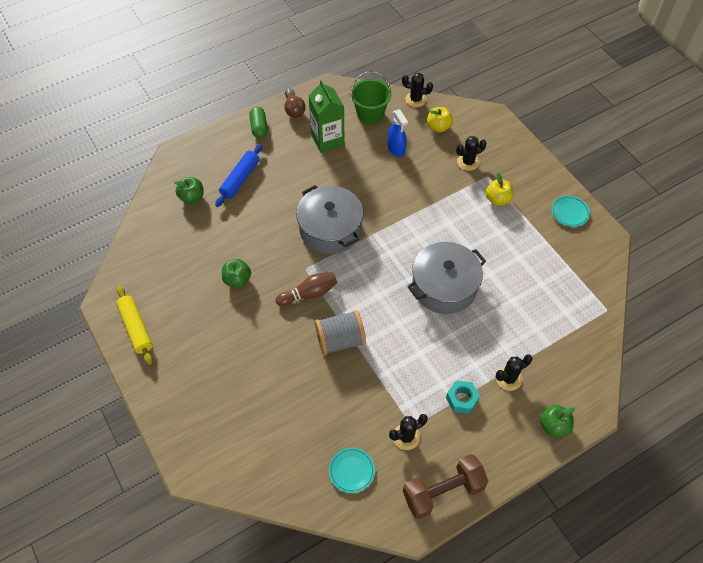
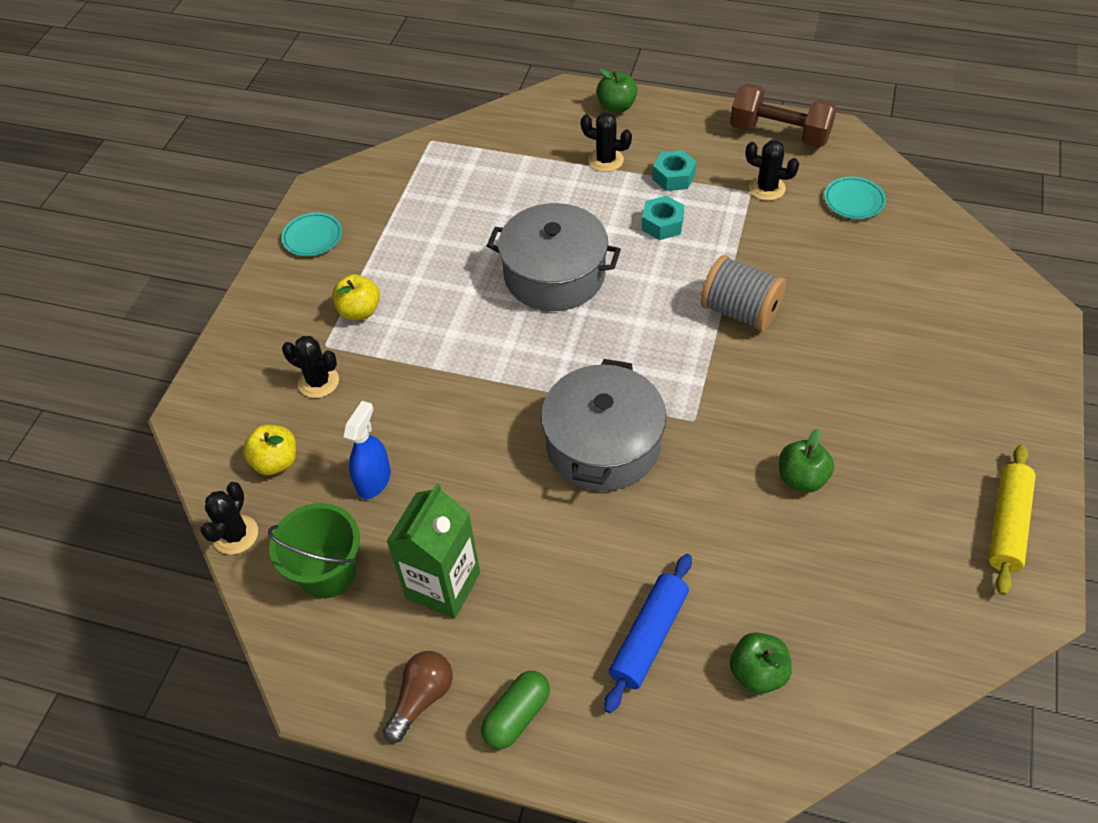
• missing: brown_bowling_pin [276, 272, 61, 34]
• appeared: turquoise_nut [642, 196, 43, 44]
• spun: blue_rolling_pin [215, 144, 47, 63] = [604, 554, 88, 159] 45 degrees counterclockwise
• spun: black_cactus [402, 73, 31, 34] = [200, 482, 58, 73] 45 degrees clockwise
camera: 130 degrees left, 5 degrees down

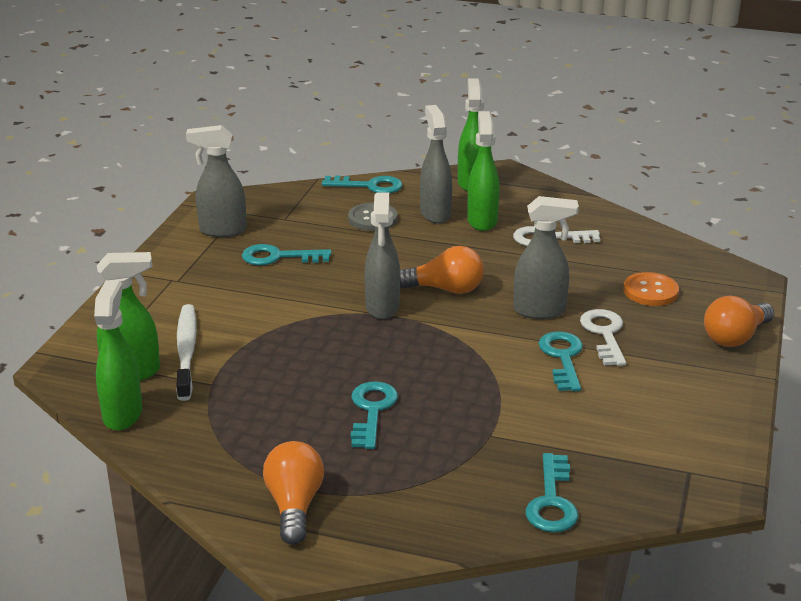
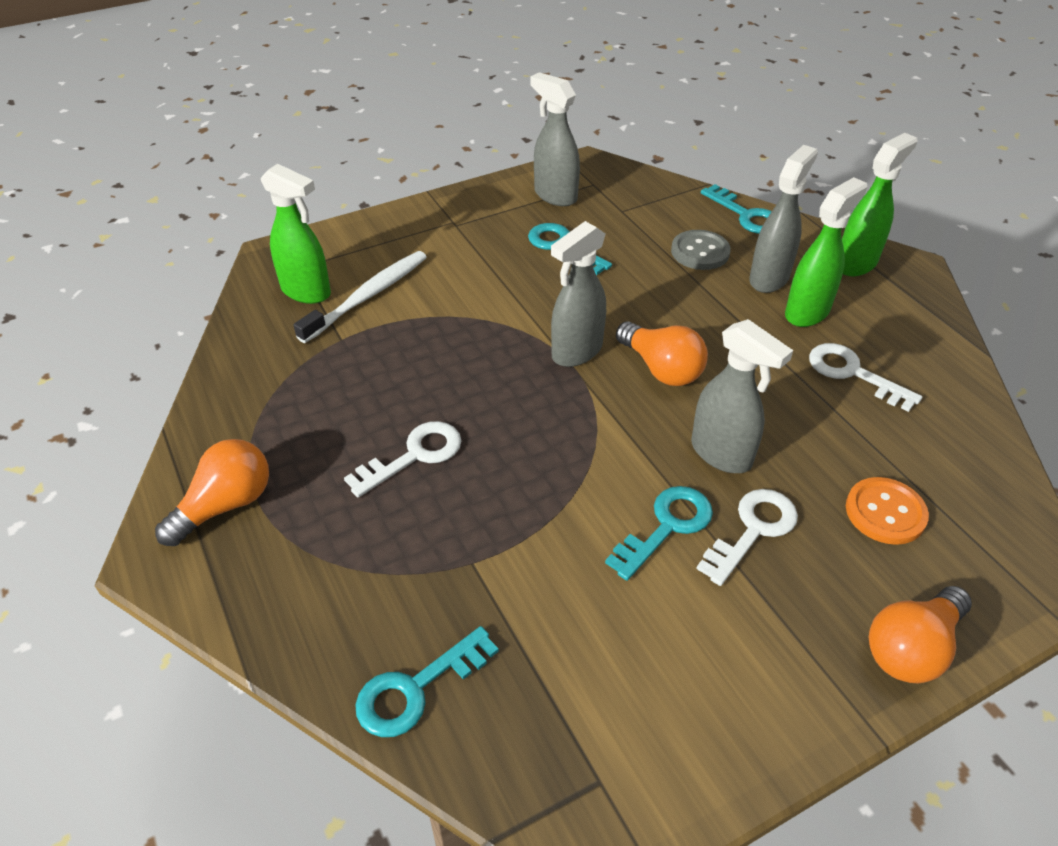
• missing: green_spray_bottle [94, 280, 48, 151]
• colour: turquoise_key [351, 381, 47, 68] to white_key [344, 421, 117, 76]
• spun: orange_light_bulb [704, 296, 70, 51] = [869, 586, 103, 97] 45 degrees counterclockwise
camera: 45 degrees right, 15 degrees up

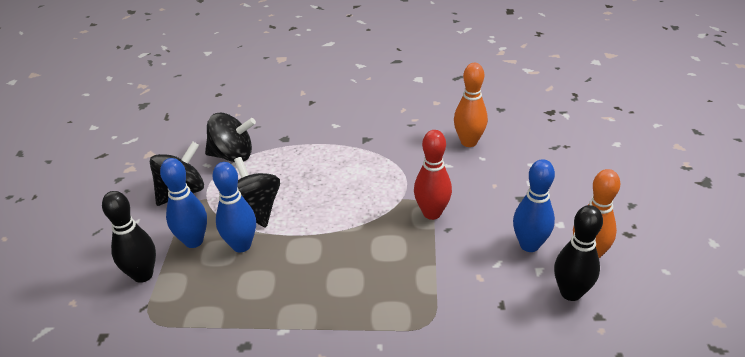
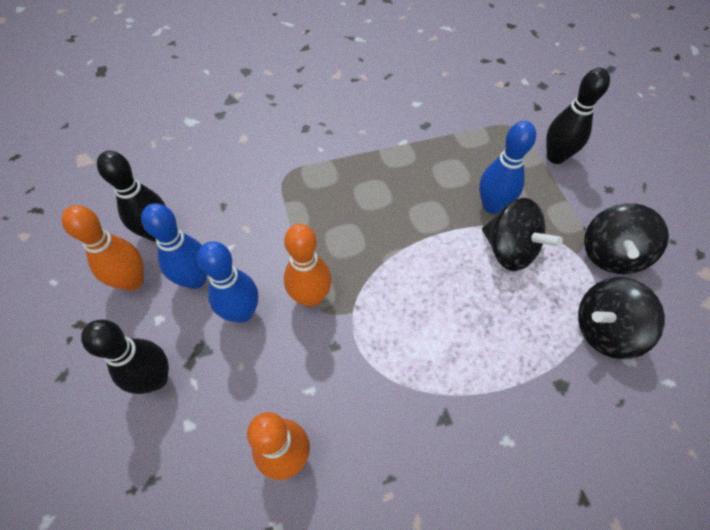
• appeared: black_bowling_pin [81, 319, 88, 75]
• relocated: blue_bowling_pin [160, 158, 47, 90] to [197, 241, 61, 82]
• colour: red_bowling_pin [414, 130, 38, 90] to orange_bowling_pin [284, 224, 48, 83]
camera: 160 degrees right, 20 degrees up

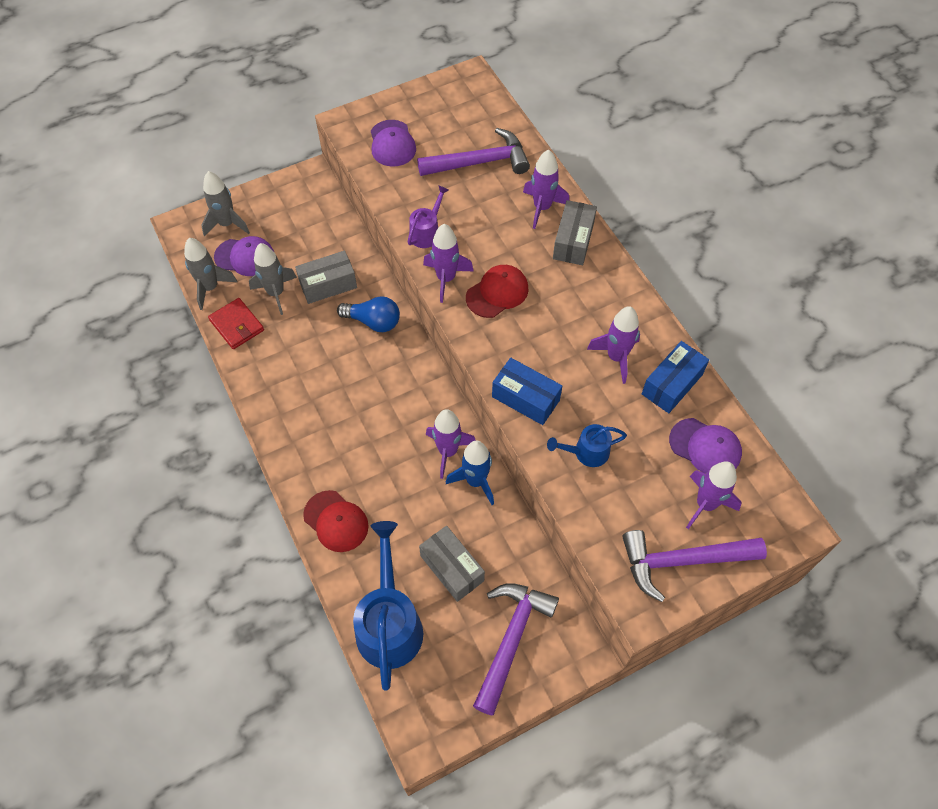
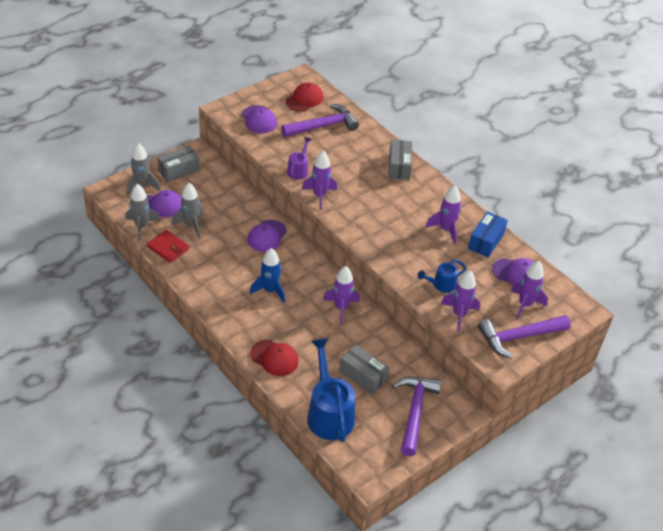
• missing: blue_box [492, 358, 70, 67]
• relocated: grey_box [295, 251, 62, 53] to [157, 145, 43, 37]
• relocated: blue_rocket [446, 441, 48, 64] to [250, 248, 35, 55]
• relocated: red_cap [466, 265, 62, 53] to [286, 82, 37, 30]
• relocated: purple_rocket [523, 149, 46, 80] to [441, 270, 39, 62]
• exchanged: blue_light_bulb [337, 296, 63, 36] to purple_cap [247, 220, 40, 32]
camera: 15 degrees left, 15 degrees down

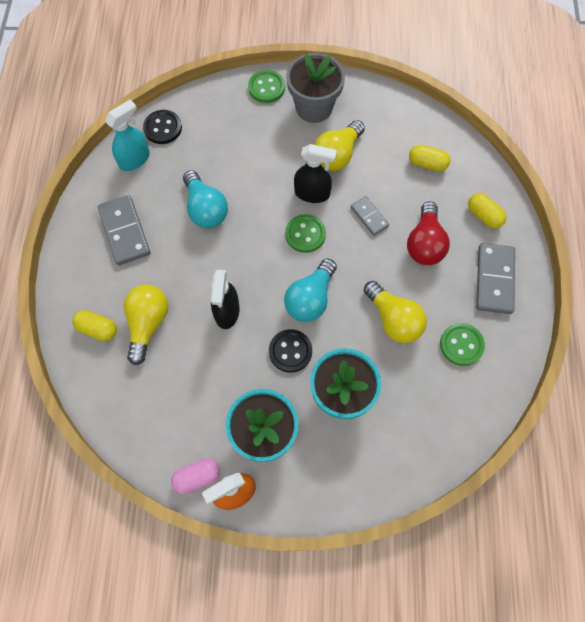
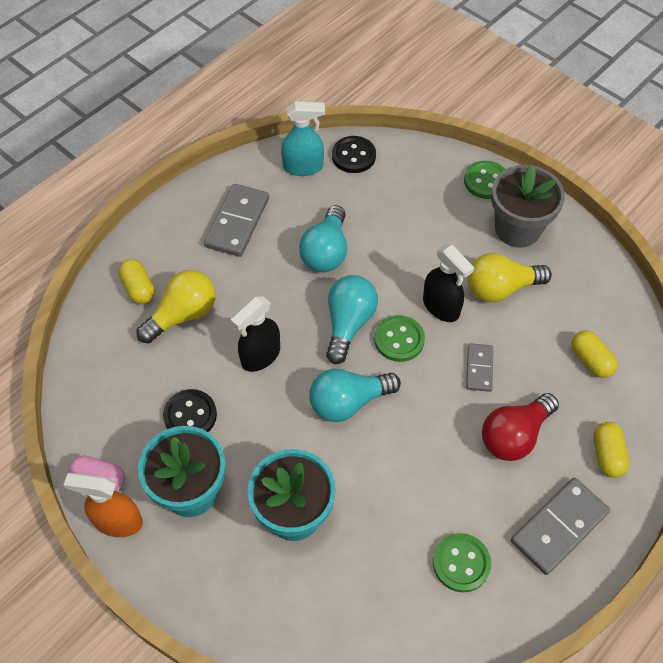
• missing: yellow_light_bulb [364, 281, 63, 62]
• appeared: turquoise_light_bulb [326, 275, 52, 89]
• relocated: black_button [269, 329, 43, 44] to [163, 389, 54, 43]
camera: 40 degrees right, 10 degrees down

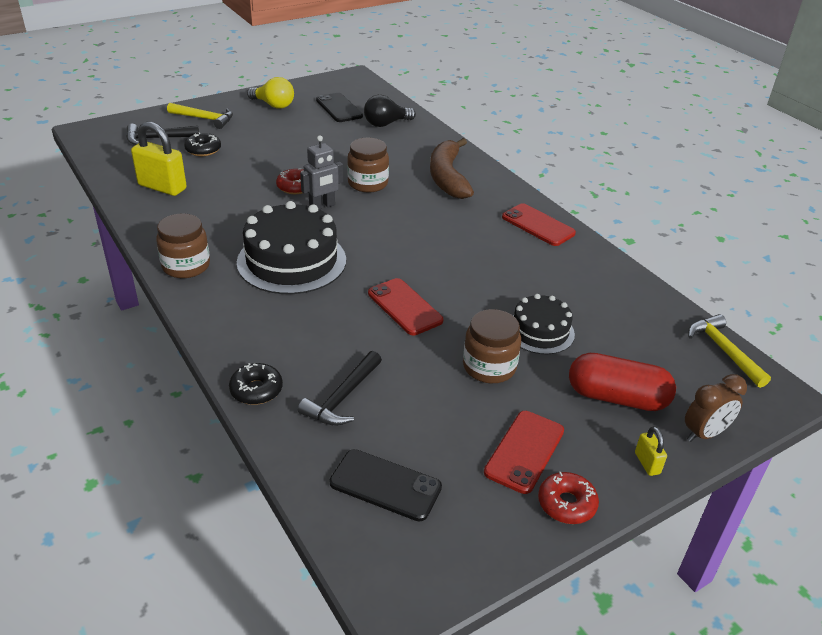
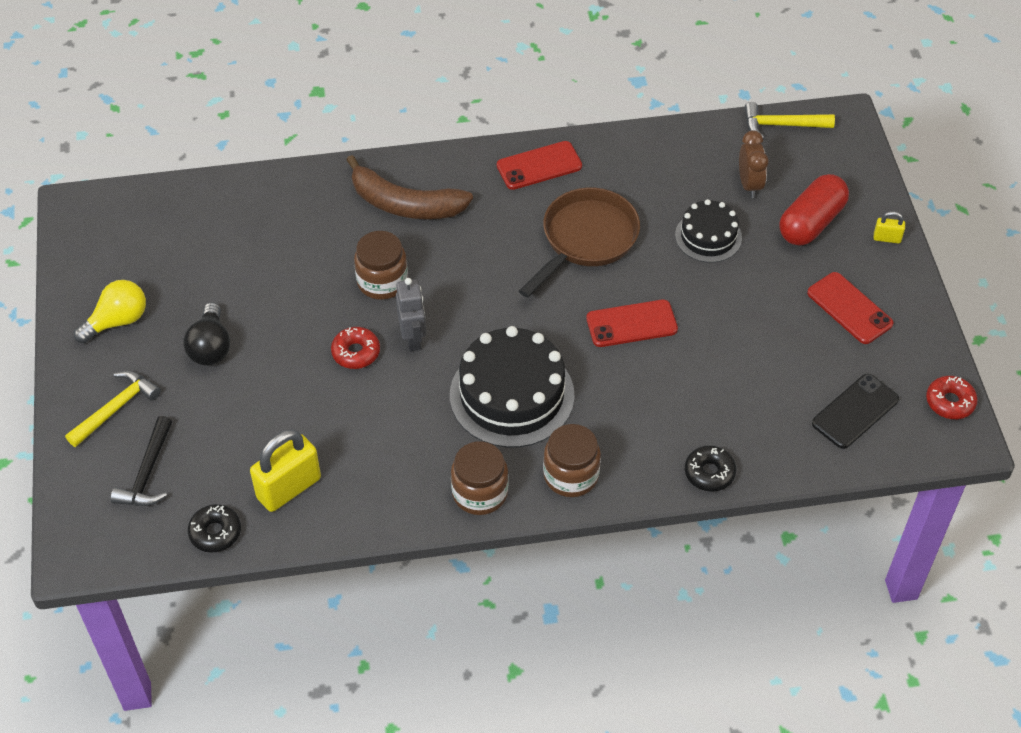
• missing: black_hammer [298, 351, 84, 75]
• missing: black_phone [316, 93, 47, 29]
• appeared: brown_pan [519, 187, 121, 111]
• relocated: black_donut [184, 132, 37, 24] to [188, 504, 53, 49]
• relocated: black_light_bulb [364, 95, 52, 32] to [183, 302, 47, 64]
• relocated: brown_jar [463, 309, 58, 74] to [543, 424, 58, 73]
• relocated: red_donut [538, 472, 61, 52] to [926, 376, 52, 43]
• relocated: brown_clock [685, 374, 62, 68] to [739, 130, 30, 68]
camera: 65 degrees left, 15 degrees up

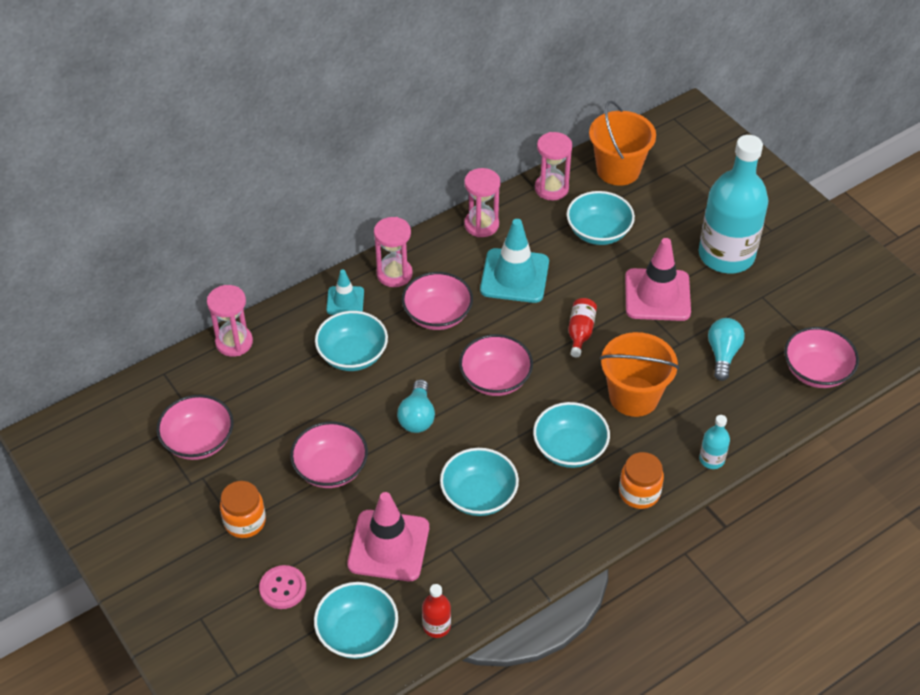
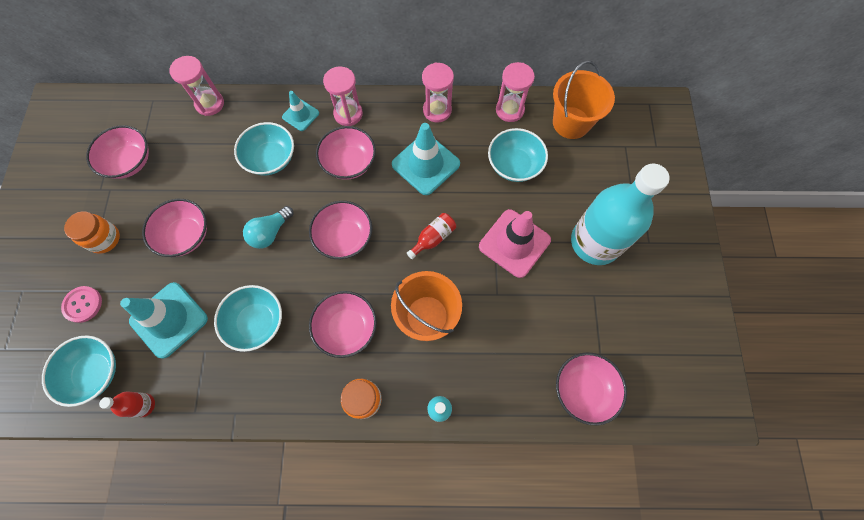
• missing: turquoise_light_bulb [708, 318, 37, 63]
• colour: pink_traffic_cone [347, 492, 82, 89] to turquoise_traffic_cone [120, 282, 88, 77]
• colour: turquoise_bowl [533, 402, 77, 66] to pink_bowl [309, 291, 68, 67]
camera: 35 degrees right, 20 degrees up

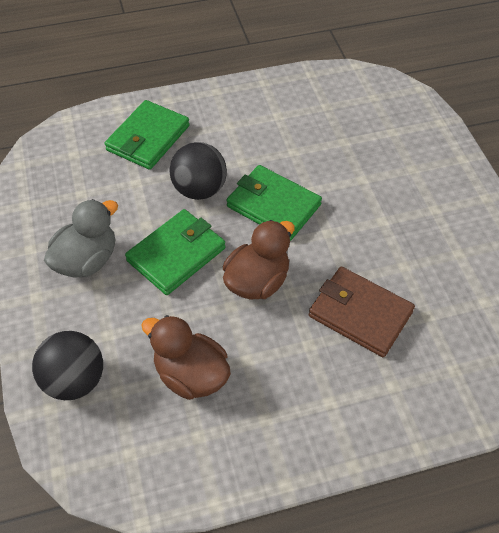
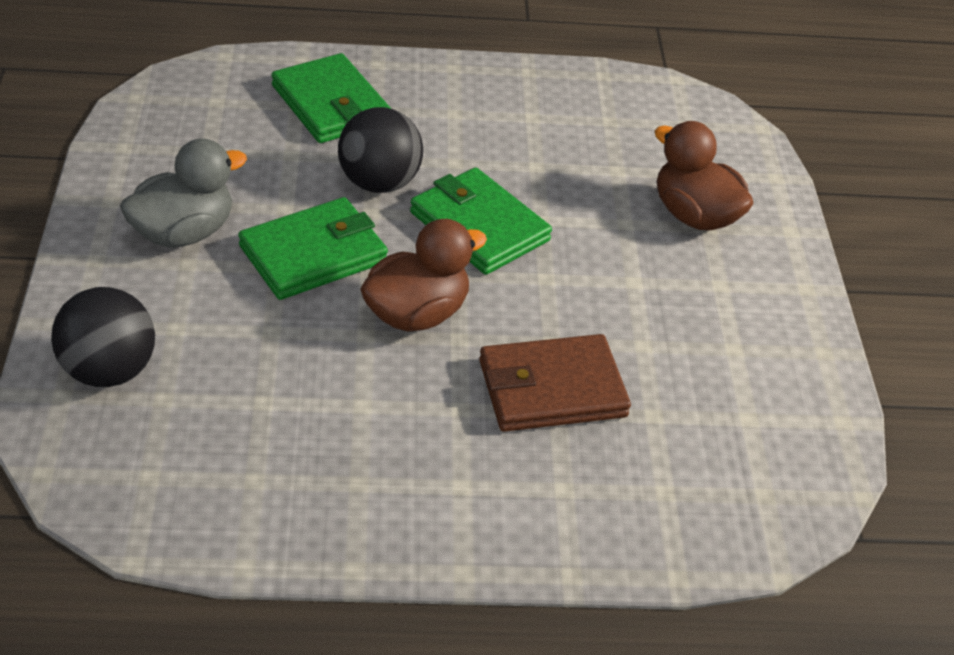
• relocated: brown_duck [141, 315, 90, 85] to [655, 121, 99, 110]
• spun: green_wallet [105, 100, 85, 70] = [271, 53, 120, 90] 75 degrees counterclockwise
• spun: brown_wallet [309, 267, 106, 90] = [479, 334, 152, 98] 60 degrees counterclockwise
camera: 10 degrees right, 10 degrees down

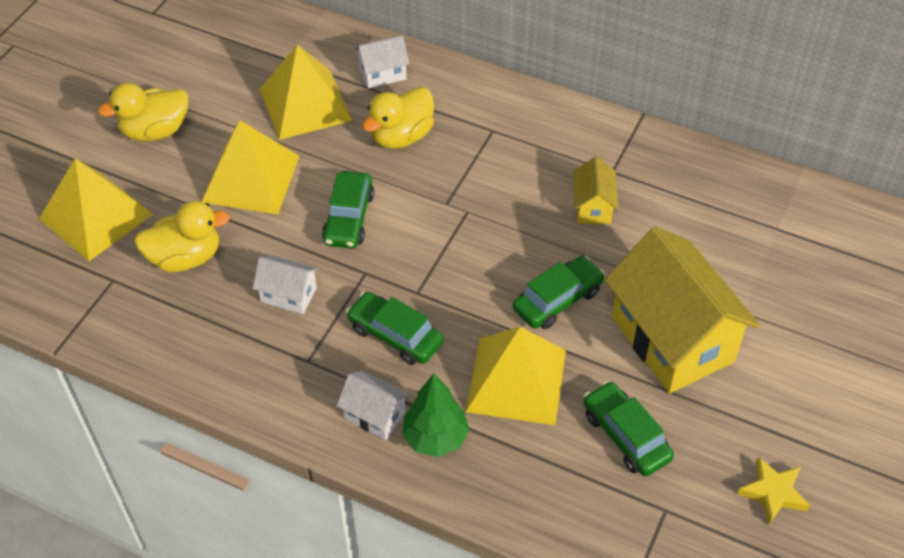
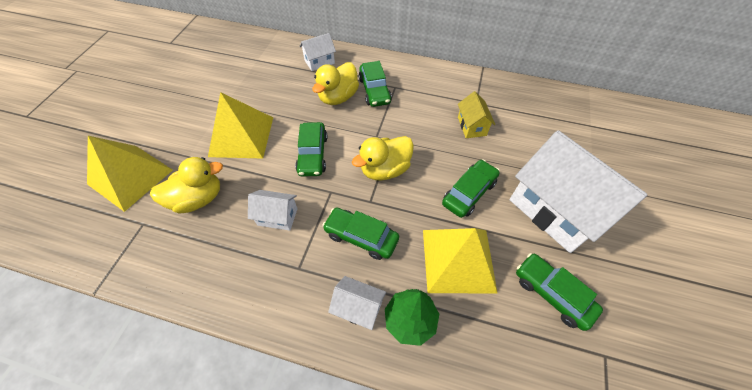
• missing: yellow_pyramid [260, 45, 92, 95]
• missing: yellow_star [737, 457, 73, 67]
• appeared: green_car [359, 61, 33, 46]
• relocated: yellow_duck [98, 83, 90, 59] to [352, 136, 62, 45]
• colour: yellow_house [605, 226, 155, 167] to white_house [509, 130, 139, 123]
camera: 10 degrees left, 5 degrees up

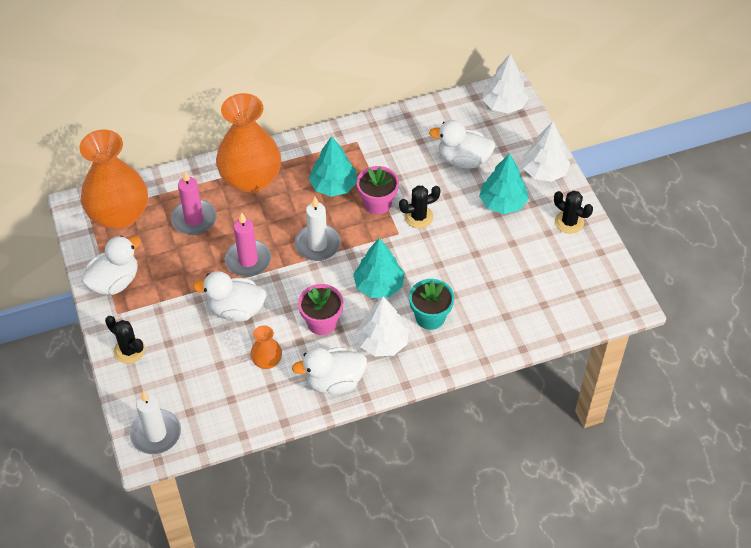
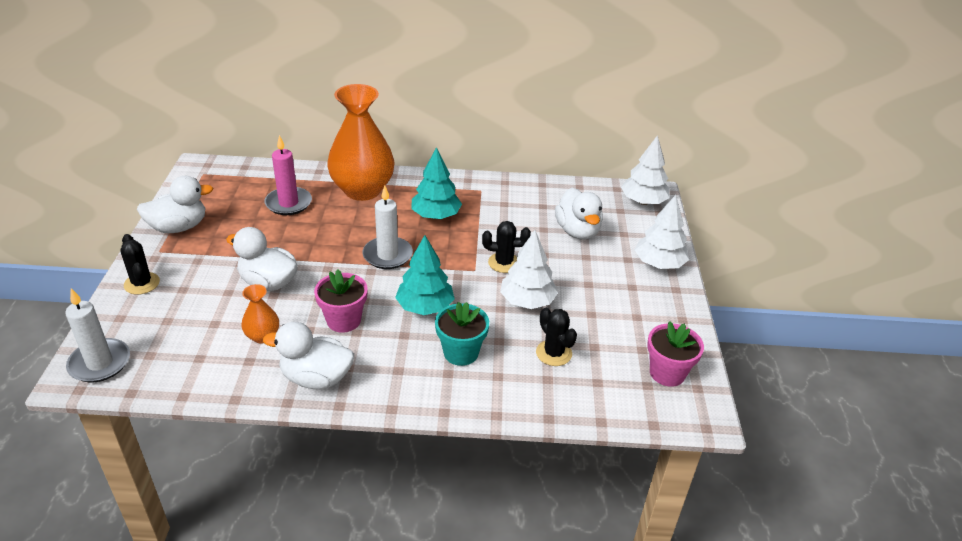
• missing: orange_vase [79, 130, 69, 100]
• missing: pink_candle [225, 212, 46, 65]
• missing: turquoise_tree [479, 153, 50, 61]
• relocated: white_tree [356, 297, 53, 60] to [500, 230, 58, 79]
• relocated: pink_flower_pot [357, 166, 42, 49] to [647, 321, 57, 66]
• relocated: black_cactus [554, 190, 39, 44] to [536, 308, 41, 58]
• spun: white_duck [429, 120, 66, 49] = [555, 188, 48, 52] 135 degrees counterclockwise
camera: 20 degrees right, 15 degrees down

